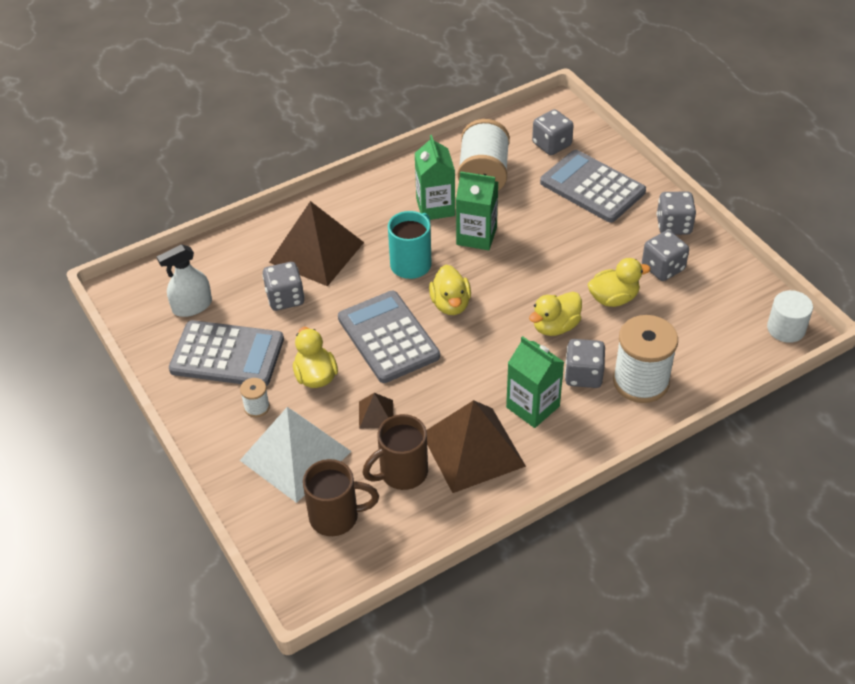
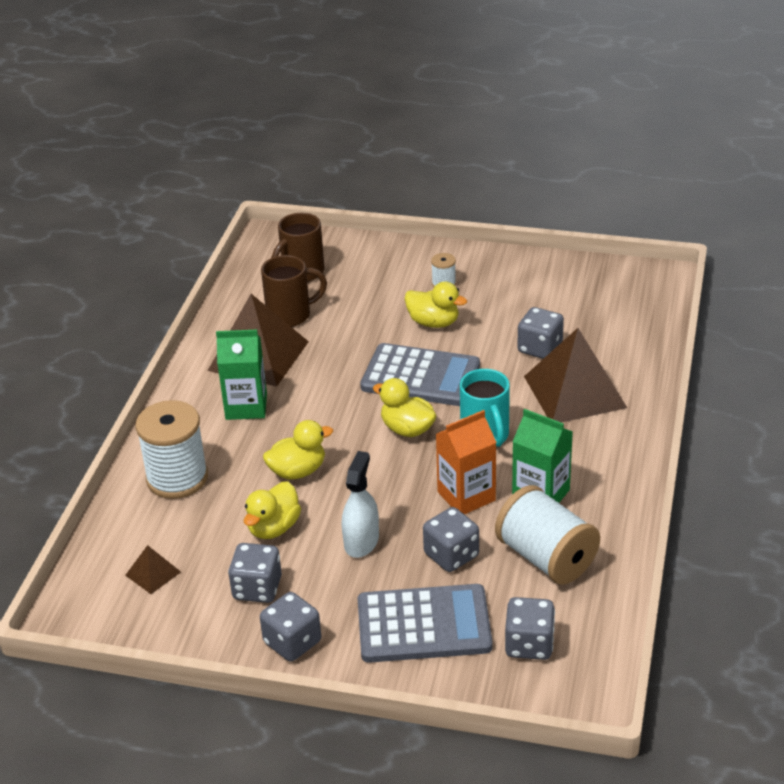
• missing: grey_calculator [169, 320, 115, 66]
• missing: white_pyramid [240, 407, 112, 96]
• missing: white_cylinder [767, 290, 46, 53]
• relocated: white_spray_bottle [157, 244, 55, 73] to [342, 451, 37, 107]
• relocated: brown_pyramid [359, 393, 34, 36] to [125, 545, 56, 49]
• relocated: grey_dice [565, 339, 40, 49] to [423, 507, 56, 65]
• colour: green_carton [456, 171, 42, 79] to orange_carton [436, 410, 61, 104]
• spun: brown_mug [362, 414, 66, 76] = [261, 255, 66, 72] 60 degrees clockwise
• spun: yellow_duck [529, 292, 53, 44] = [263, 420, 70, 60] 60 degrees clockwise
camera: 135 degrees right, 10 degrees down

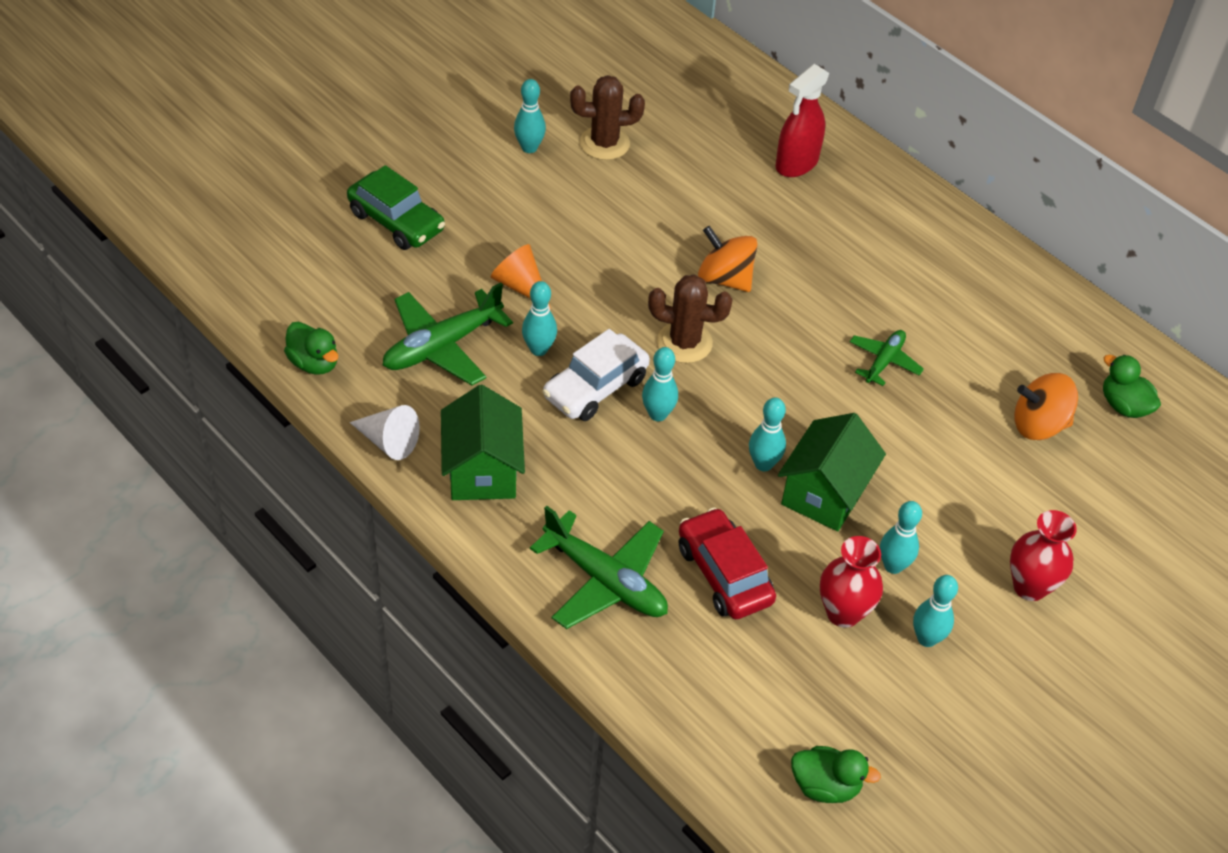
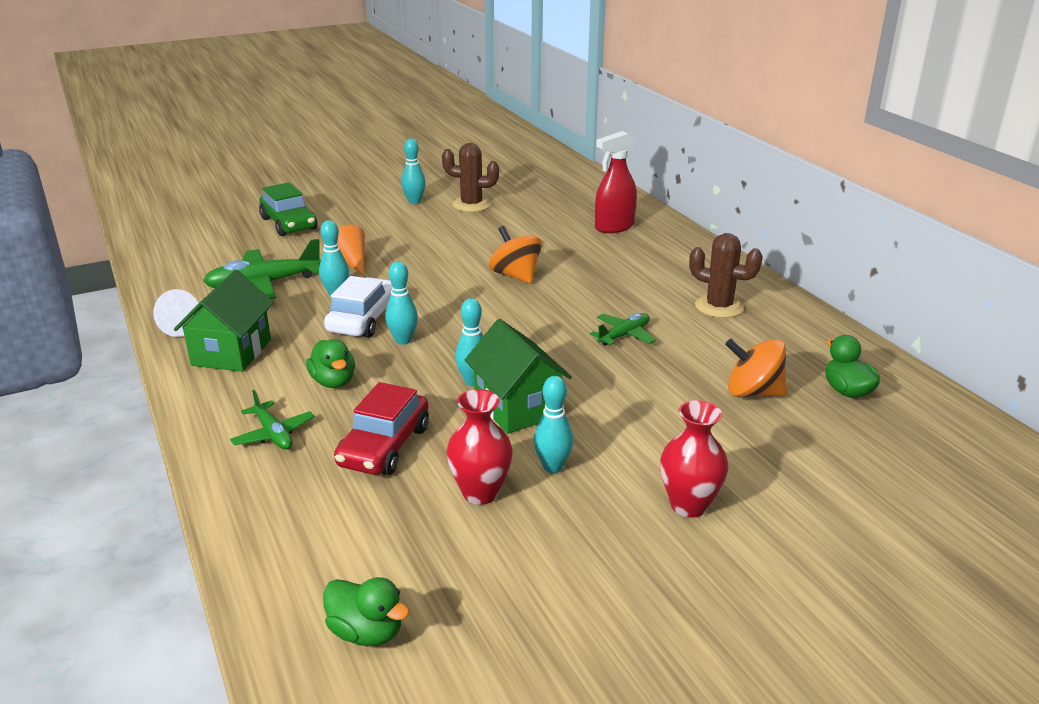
• missing: turquoise_bowling_pin [913, 575, 45, 72]
• relocated: green_duck [284, 322, 54, 53] to [306, 339, 49, 49]
• relocated: brown_cactus [648, 274, 85, 89] to [689, 233, 74, 85]
• spun: white_car [542, 329, 108, 92] = [324, 276, 68, 62] 135 degrees clockwise
• spun: red_car [679, 508, 97, 111] = [334, 382, 95, 93] 150 degrees counterclockwise
• spun: green_house [778, 413, 108, 118] = [465, 319, 107, 115] 75 degrees counterclockwise
• size: green_plane [530, 506, 138, 123] = [230, 390, 85, 59] x0.57
camera: 20 degrees right, 20 degrees down

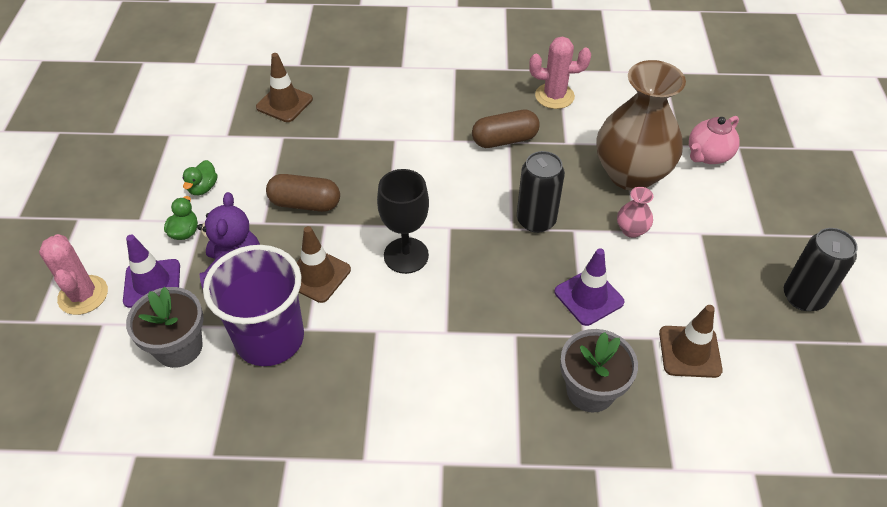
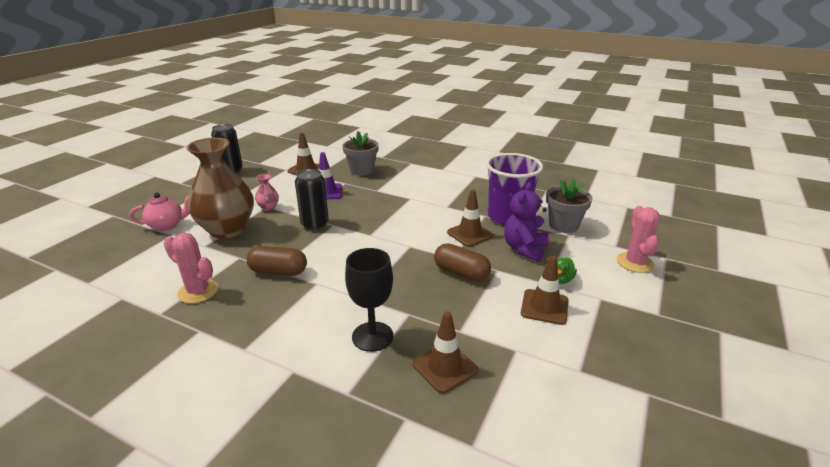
• missing: purple_traffic_cone [123, 235, 57, 73]
• relocated: black_goblet [377, 169, 52, 105] to [345, 248, 48, 104]
• exchanged: green_duck [182, 160, 35, 35] to brown_traffic_cone [521, 256, 47, 69]
camera: 155 degrees left, 20 degrees down

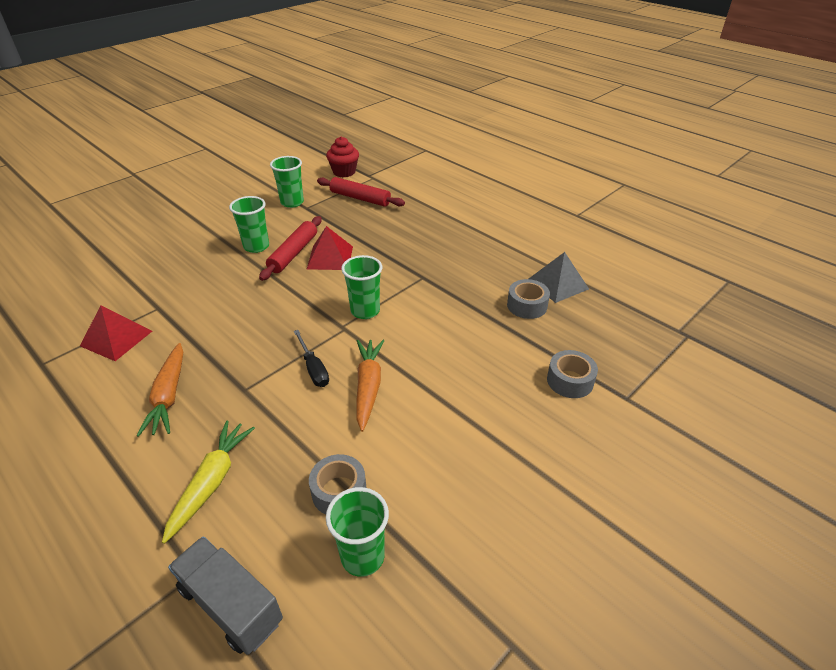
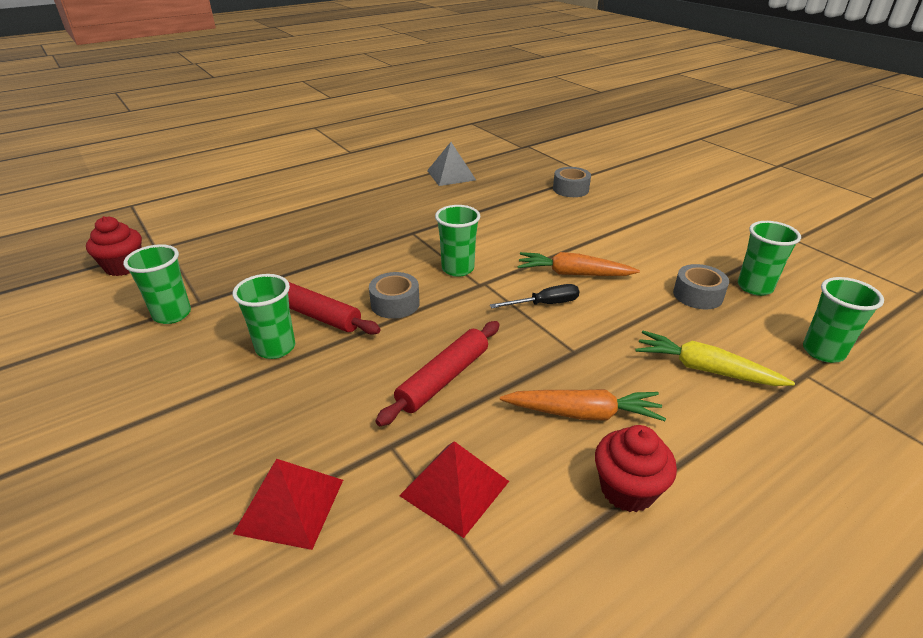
• appeared: red_cupcake [595, 425, 82, 87]
• relocated: red_pyramid [307, 226, 46, 44] to [233, 459, 110, 91]
• relocated: red_rolling_pin [317, 177, 88, 30] to [376, 321, 123, 105]
• relocated: grey_tape [507, 279, 43, 40] to [369, 272, 51, 47]
• exchanged: grey_truck [168, 536, 115, 119] to green_cup [803, 277, 81, 86]
camera: 80 degrees left, 5 degrees down

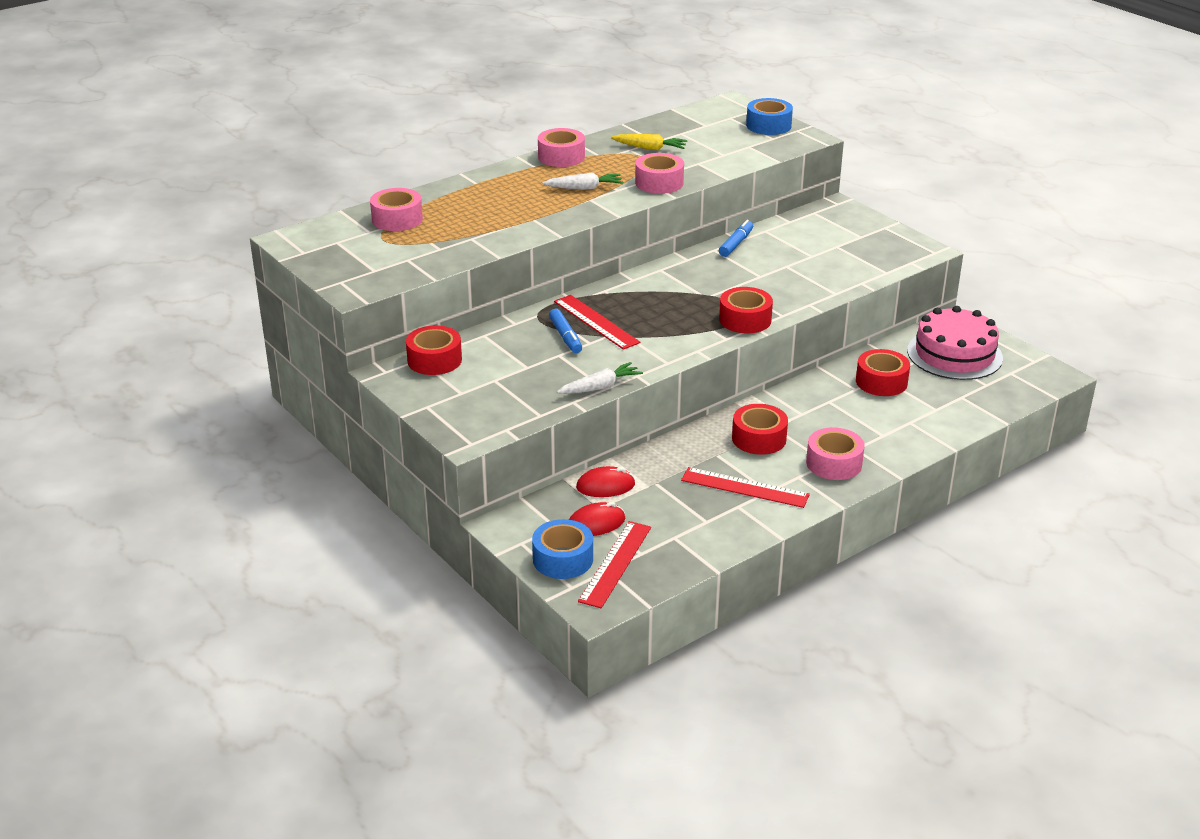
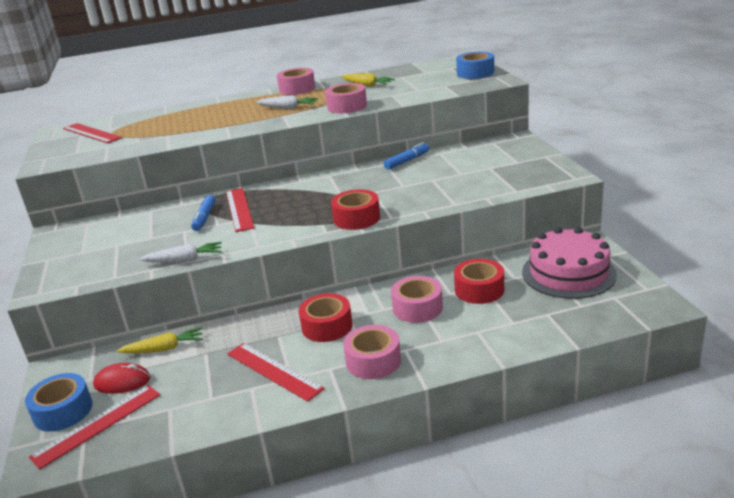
• missing: red_tape [406, 326, 56, 49]
• appeared: red_ruler [63, 123, 59, 20]
• relocated: pink_tape [370, 188, 53, 43] to [391, 276, 52, 47]
• exchanged: red_mouse [576, 466, 59, 31] to yellow_carrot [117, 327, 86, 26]
camera: 25 degrees right, 5 degrees down

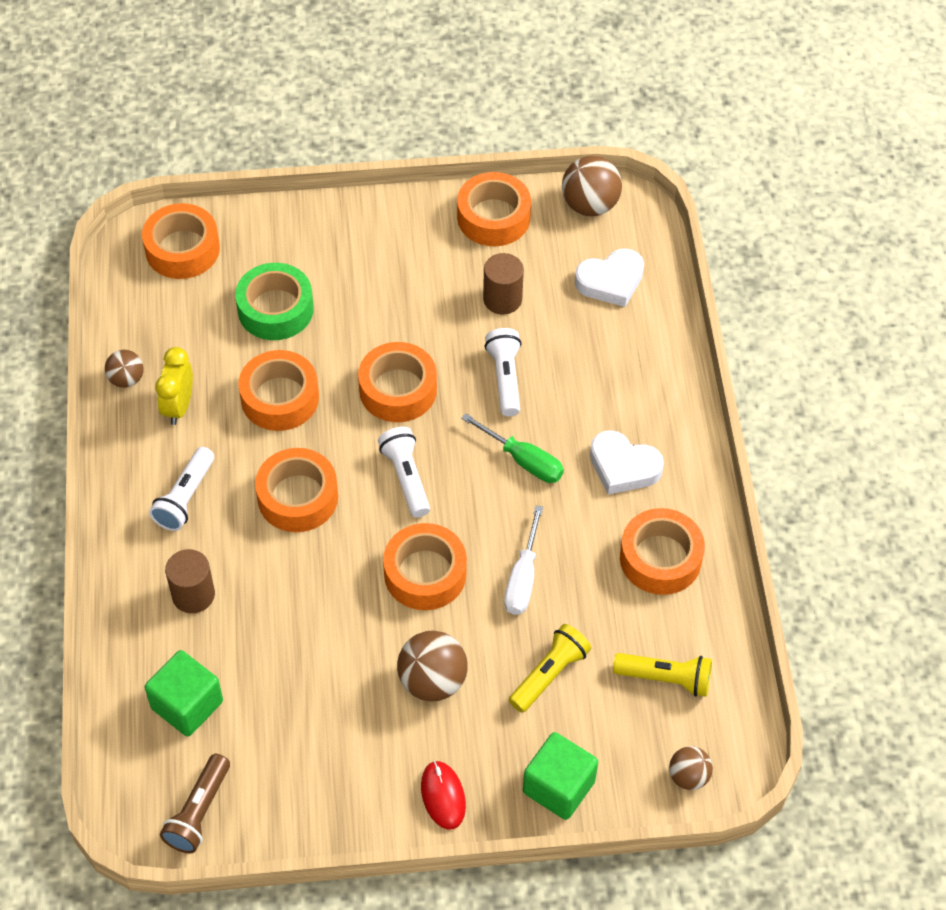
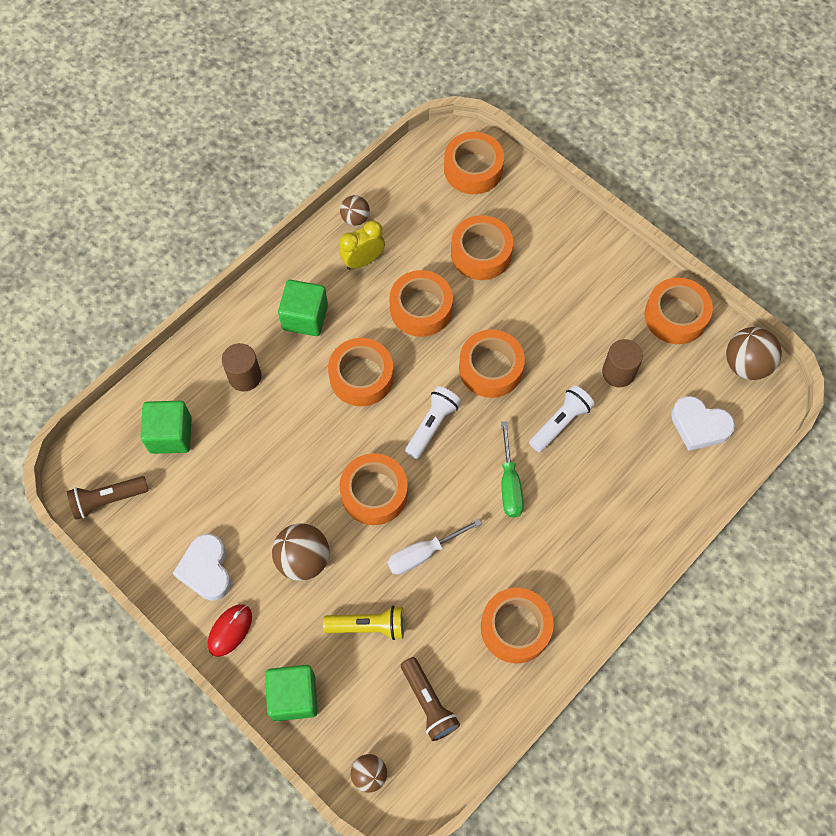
• relocated: white_heart [590, 430, 74, 65] to [173, 534, 58, 67]
• exchanged: white_flashlight [149, 447, 65, 84] to green_cube [278, 280, 50, 56]
• colour: green_tape [235, 263, 79, 77] to orange_tape [451, 215, 62, 65]
• colour: yellow_flashlight [613, 653, 99, 44] to brown_flashlight [401, 657, 59, 84]
camera: 50 degrees right, 10 degrees up

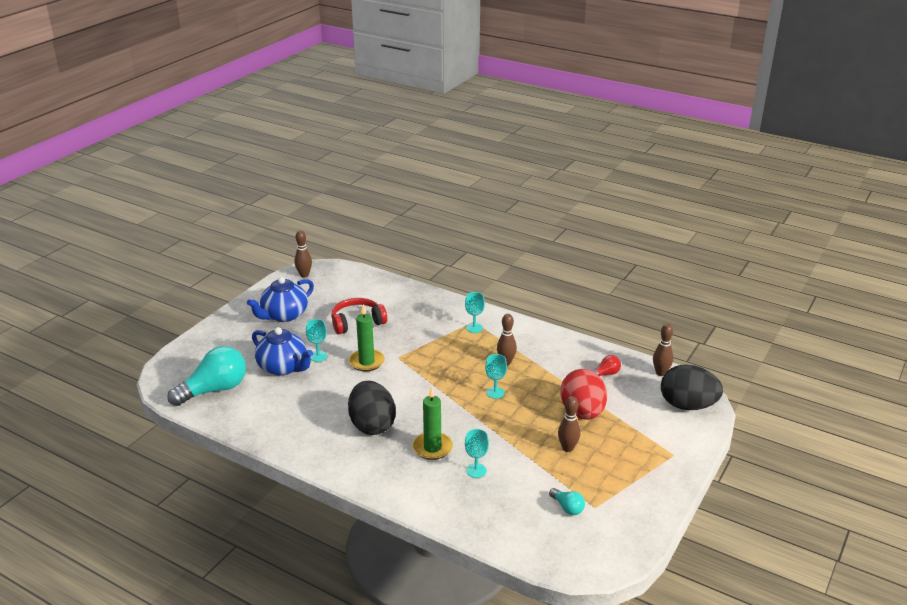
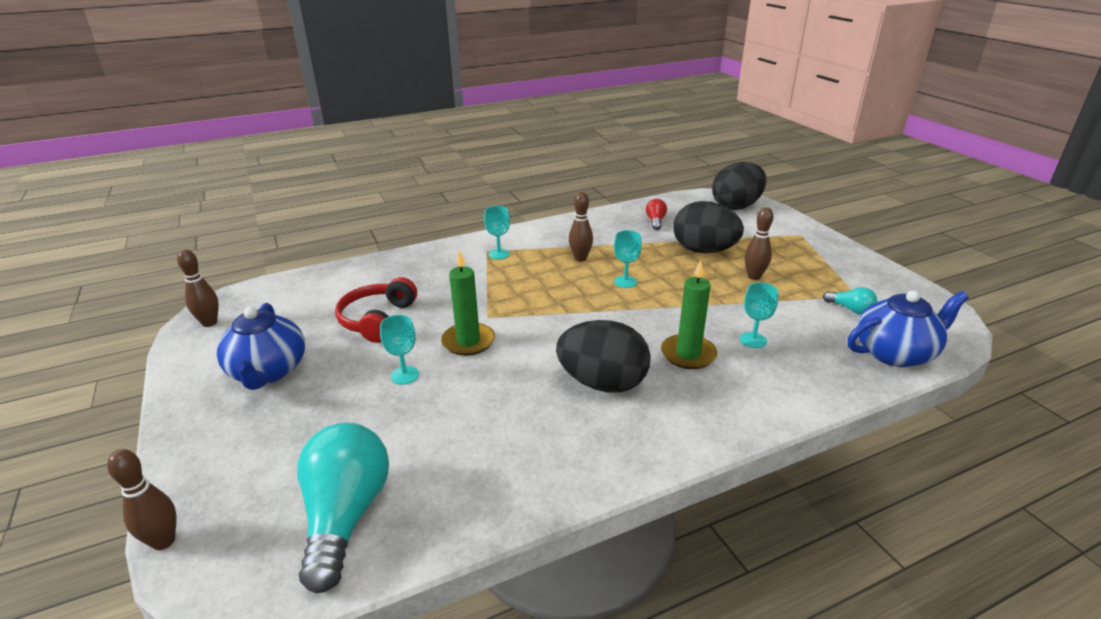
• relocated: blue_teapot [252, 327, 61, 49] to [847, 290, 122, 77]
• relocated: brown_bowling_pin [653, 324, 20, 52] to [107, 449, 70, 101]
• colour: red_egg [560, 369, 47, 51] to black_egg [673, 201, 71, 52]
• spun: turquoise_light_bulb [549, 488, 36, 27] = [823, 287, 55, 28] 45 degrees clockwise
camera: 55 degrees left, 0 degrees up

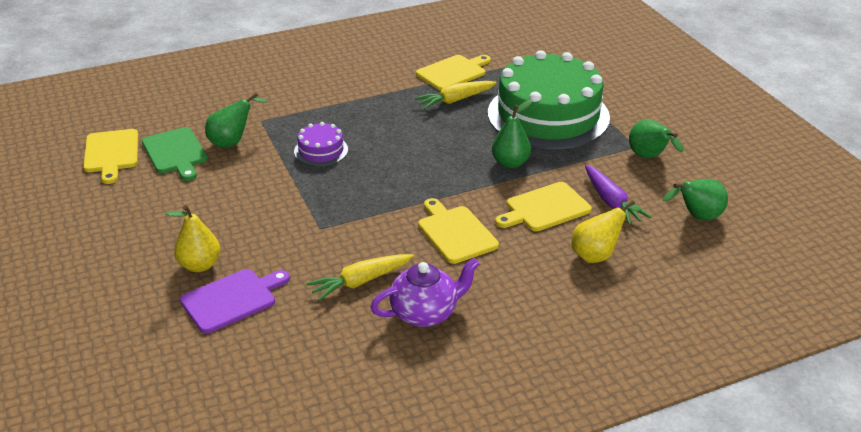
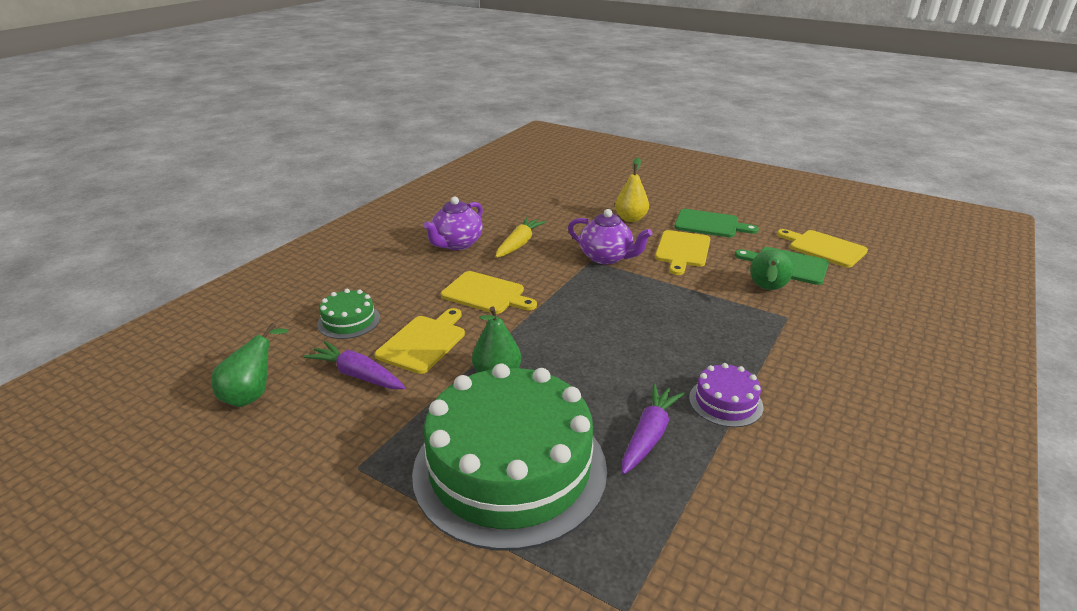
• missing: purple_cutting_board [180, 269, 110, 64]
• missing: green_pear [629, 120, 55, 38]
• appeared: purple_teapot [568, 209, 84, 56]
• appeared: green_cutting_board [674, 209, 85, 28]
• relocated: purple_cake [294, 122, 54, 44] to [689, 363, 74, 64]
• relocated: yellow_cutting_board [416, 55, 75, 36] to [655, 230, 55, 45]
• exchanged: yellow_pear [571, 200, 71, 63] to green_cake [317, 289, 63, 50]
• colour: yellow_carrot [414, 81, 83, 28] to purple_carrot [622, 383, 63, 92]
camera: 145 degrees right, 5 degrees down

